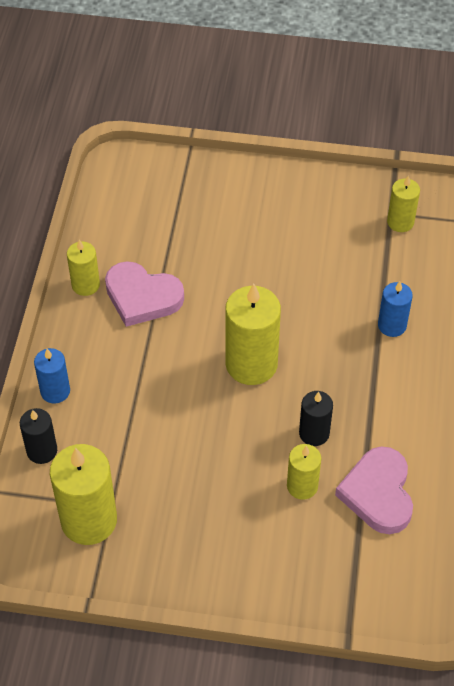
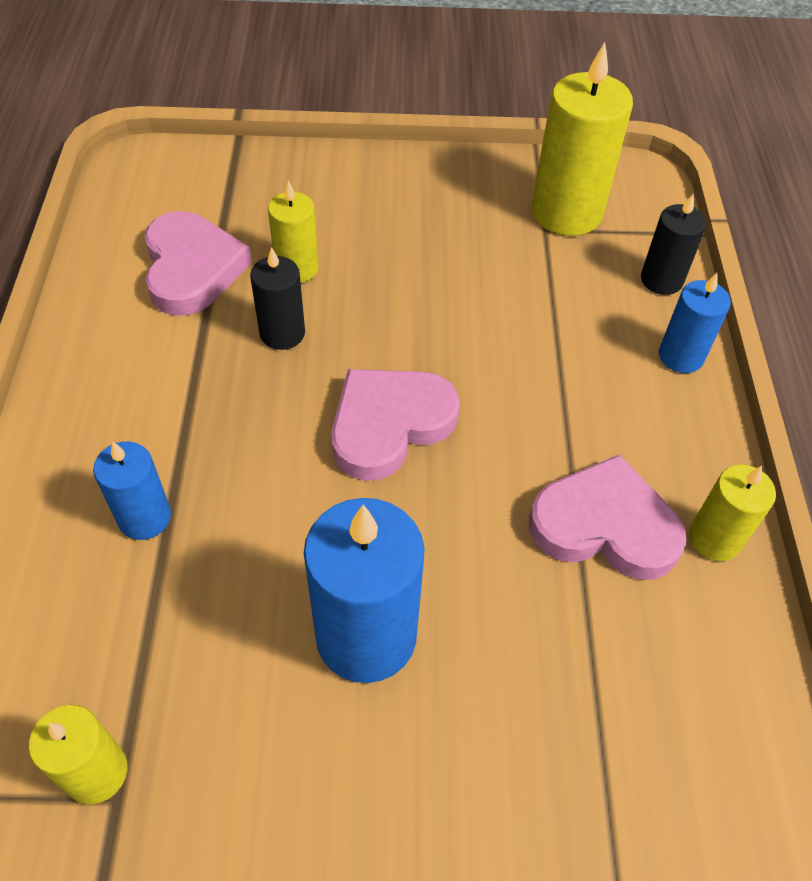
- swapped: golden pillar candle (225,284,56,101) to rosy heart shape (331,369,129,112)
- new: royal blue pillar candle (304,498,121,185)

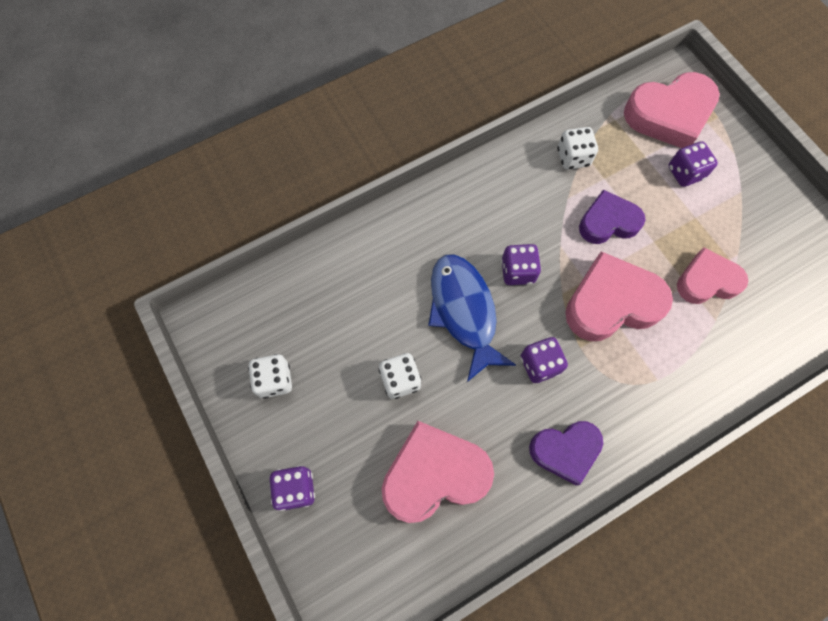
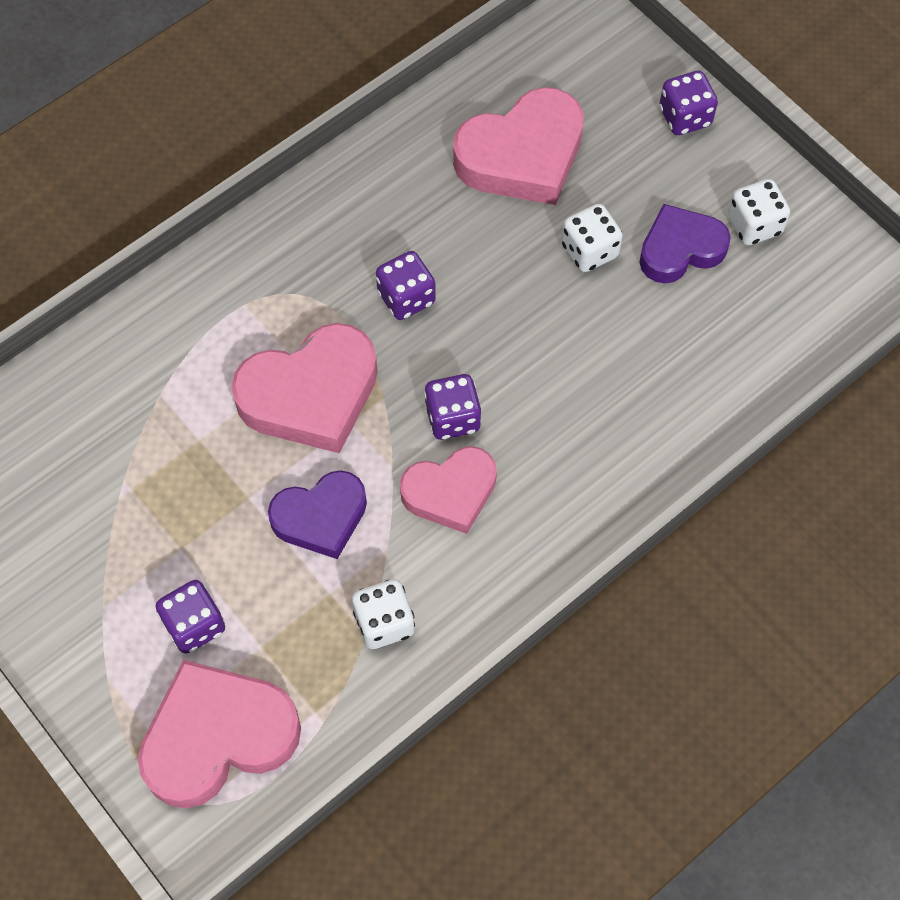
- shifted: rosy heart shape (677,248,71,56) to (400,446,97,88)
- gone: royal blue fish (428,254,88,128)
- shifted: purple heart shape (529,421,74,64) to (639,204,92,80)

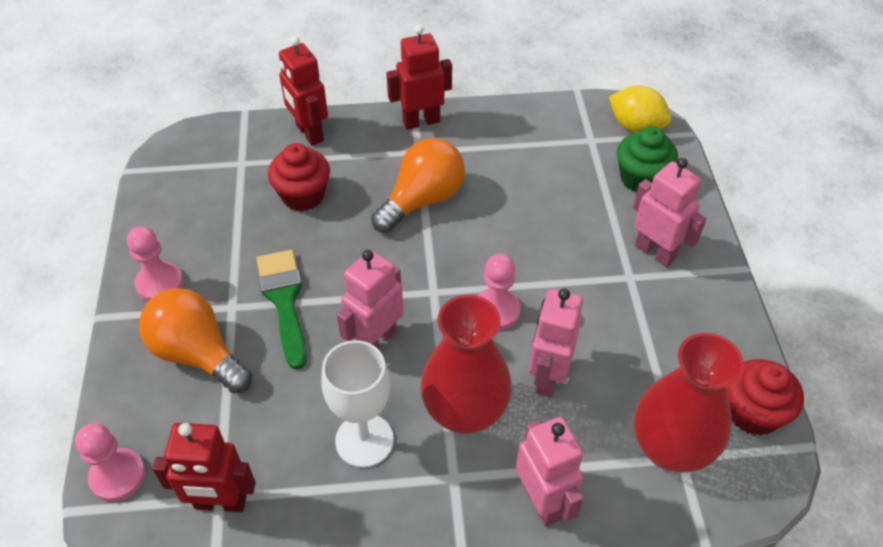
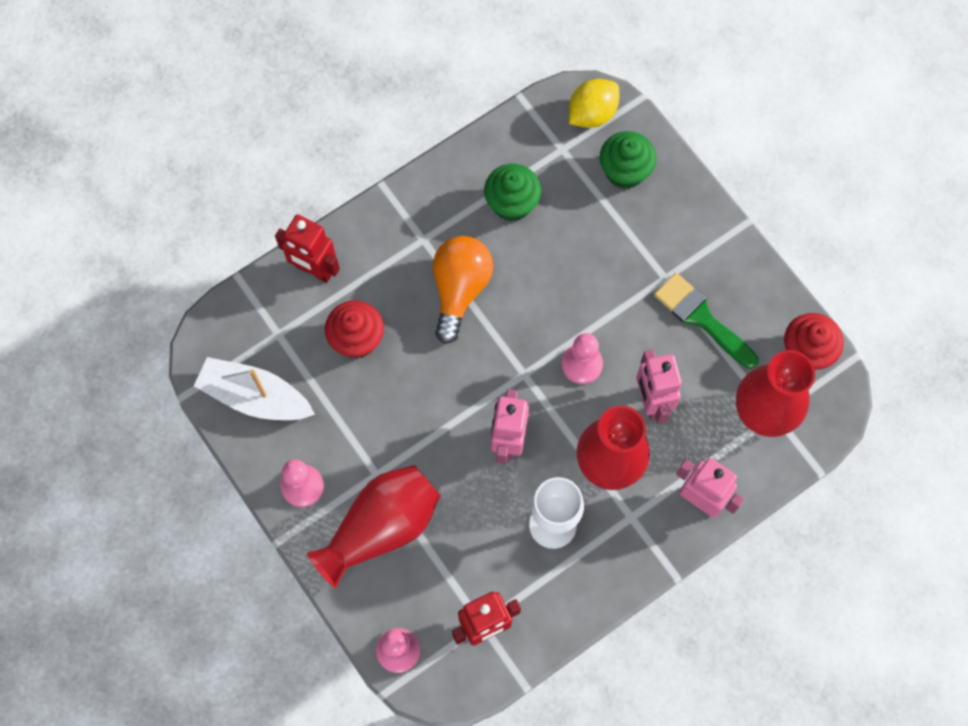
- gone: red robot figure (386,25,66,105)
- rotated: golden lemon (609,86,63,47) = (569,79,50,49) 45 degrees counterclockwise
- gone: rosy robot figure (633,158,74,109)
- shifted: emerald paintbrush (257,250,49,120) to (654,273,105,96)
- swapped: orange-coloured lightbulb (139,288,113,105) to red tall vase (307,465,133,123)
- new: emerald fairy cake (484,164,57,57)
- new: snow-white sailboat (194,357,121,63)

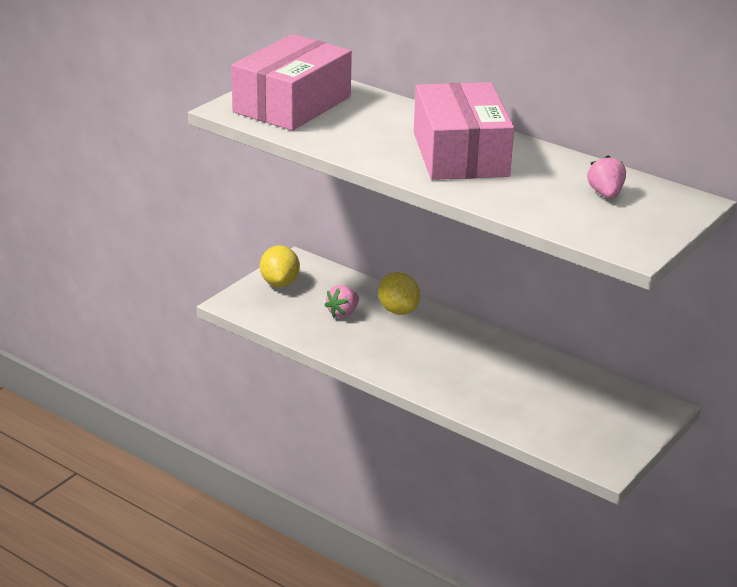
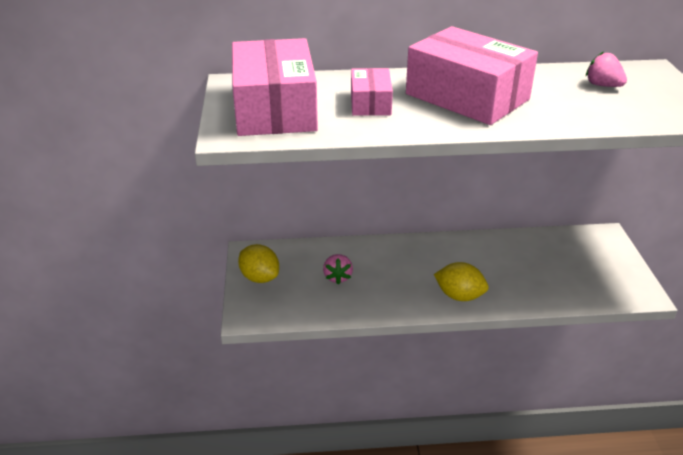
- shifted: golden lemon (378,272,43,43) to (434,262,55,39)
- new: rosy package (351,68,42,48)

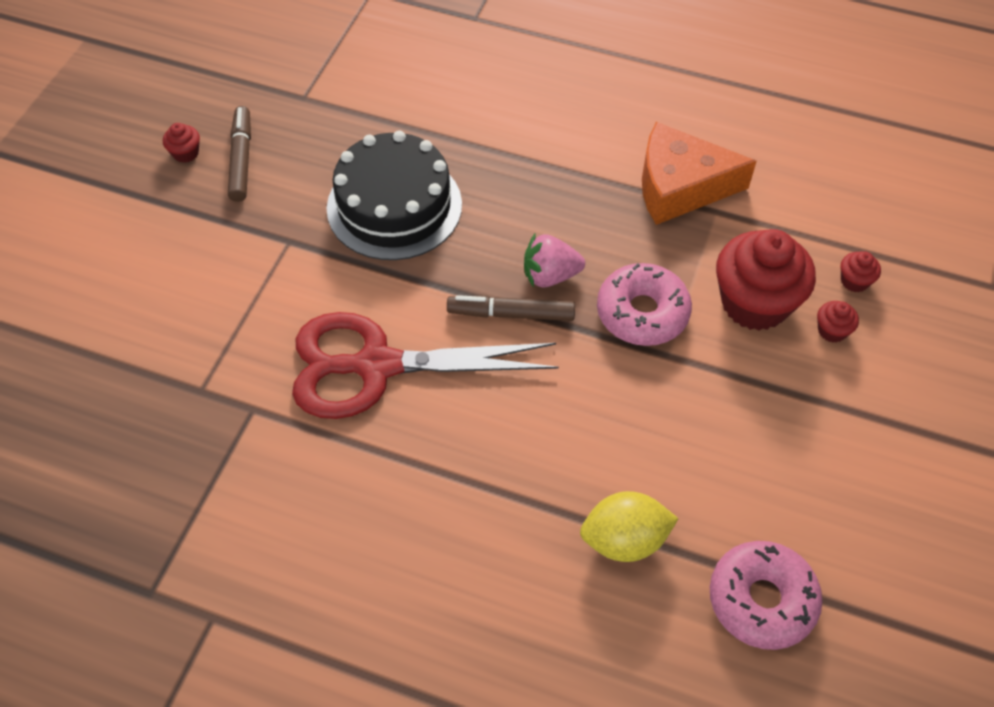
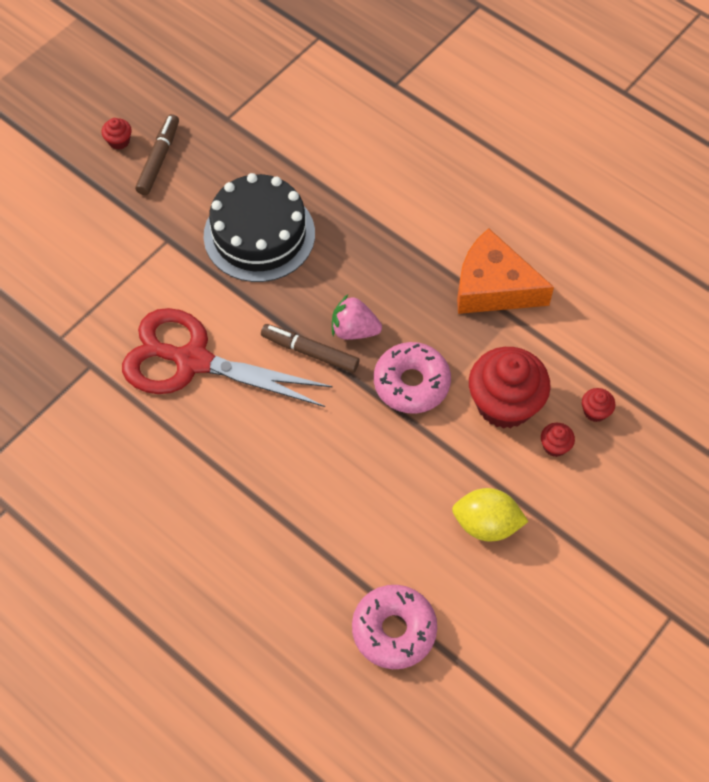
- shifted: golden lemon (580,491,99,71) to (452,488,77,54)

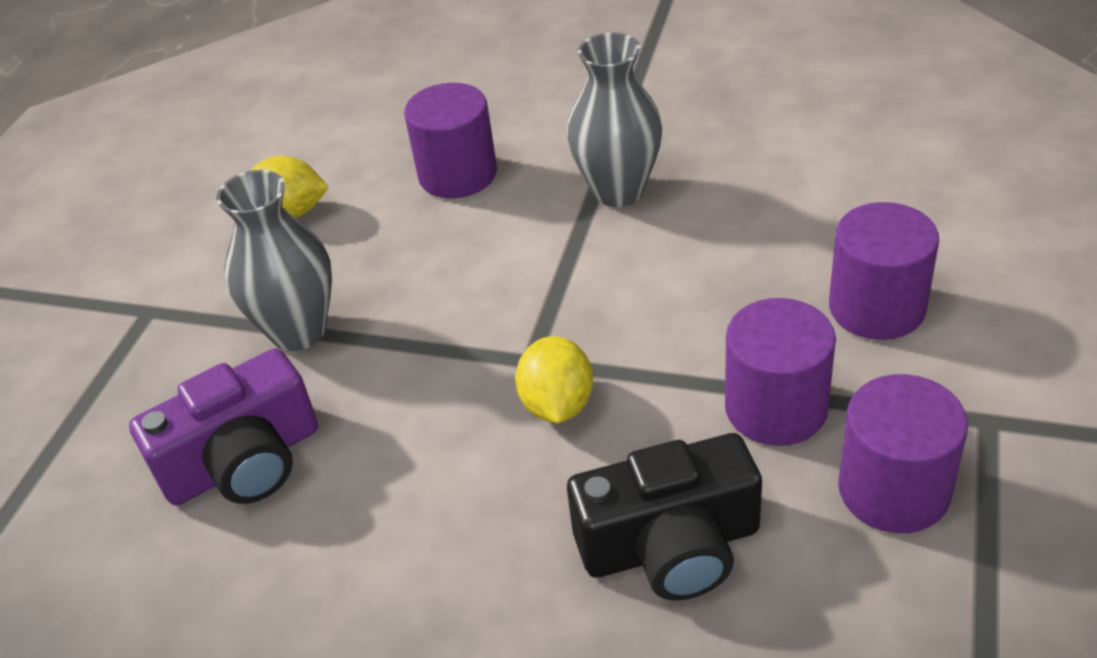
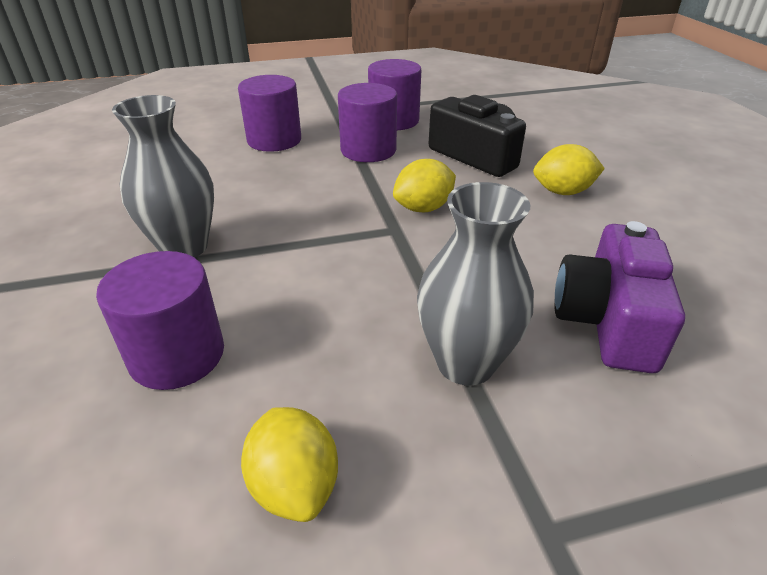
- rotated: purple camera (129,348,189,157) = (554,221,131,152) 105 degrees counterclockwise
- new: golden lemon (533,144,72,51)

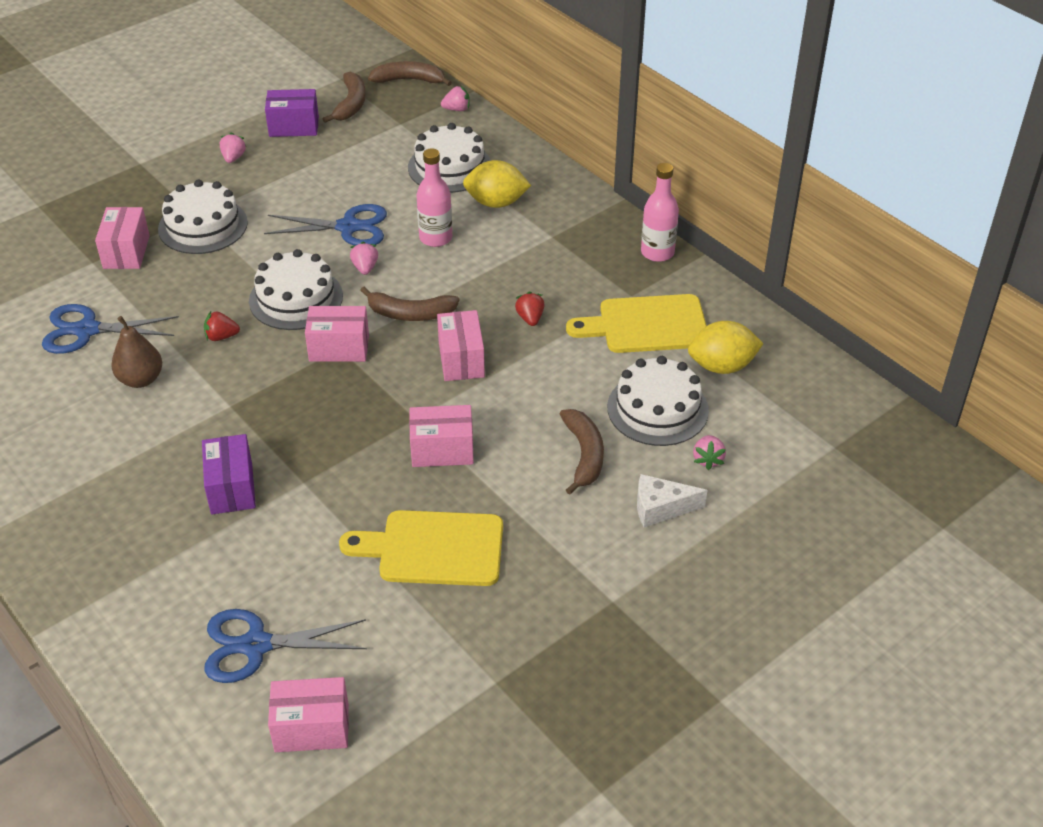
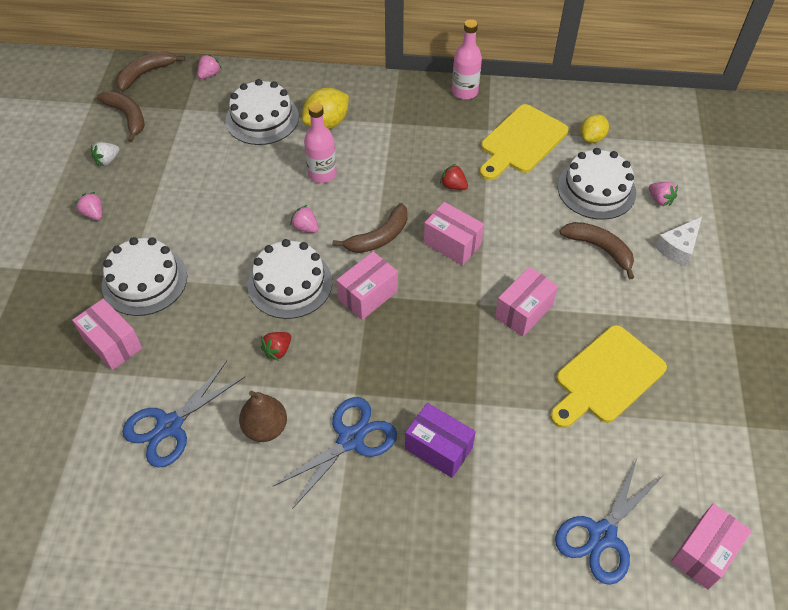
- swapped: purple package (265,89,54,48) to snow-white strawberry (91,142,29,24)
- shifted: royal blue pair of scissors (264,204,123,41) to (272,397,125,111)
- scaled: golden lemon (688,321,76,53) = (580,114,29,29) x0.66

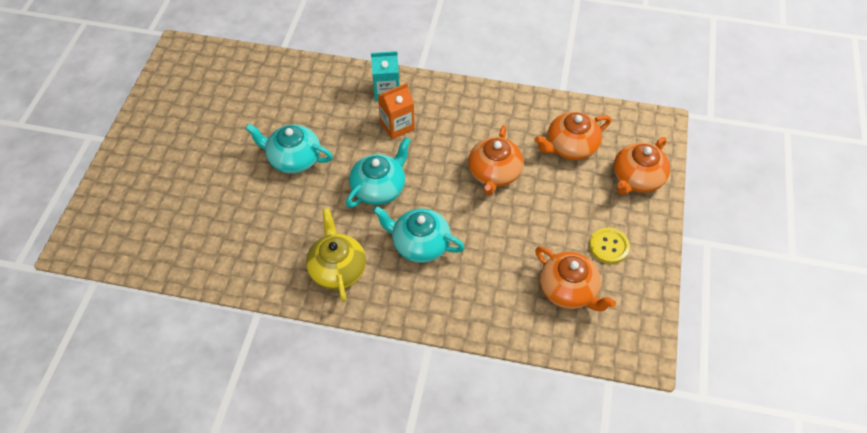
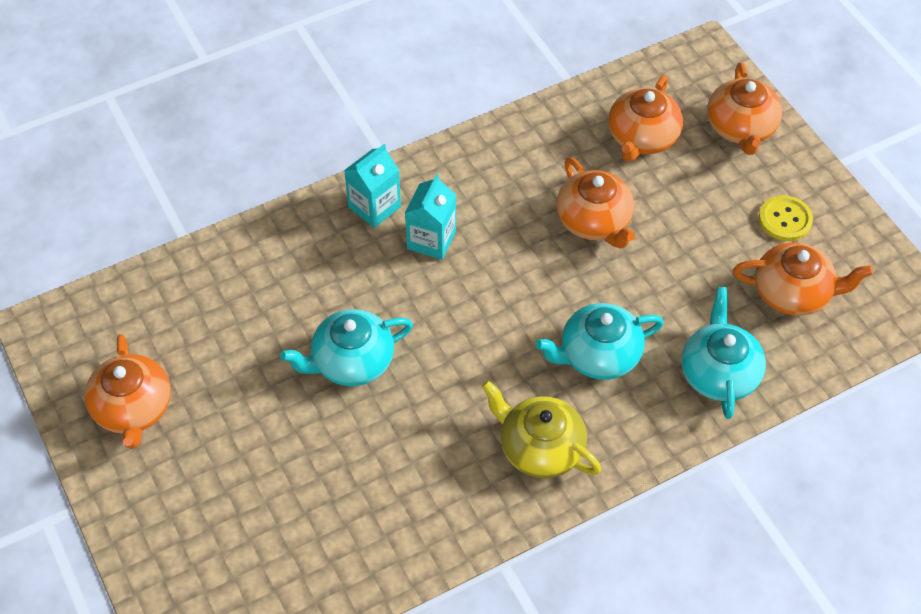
- repainted: orange-coloured milk carton (378,83,37,56) to aqua milk carton (405,174,51,86)
- shifted: aqua china teapot (346,137,65,71) to (681,287,85,132)
- new: orange-coloured china teapot (84,334,87,115)

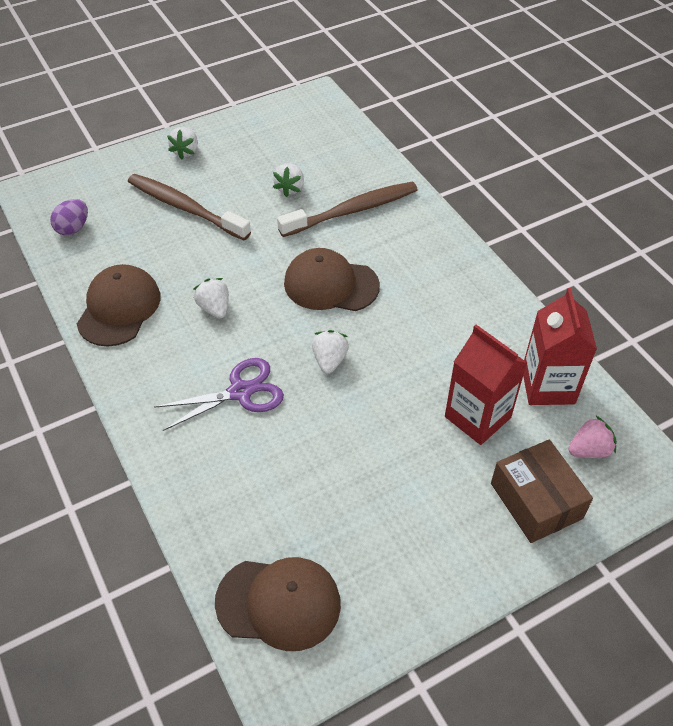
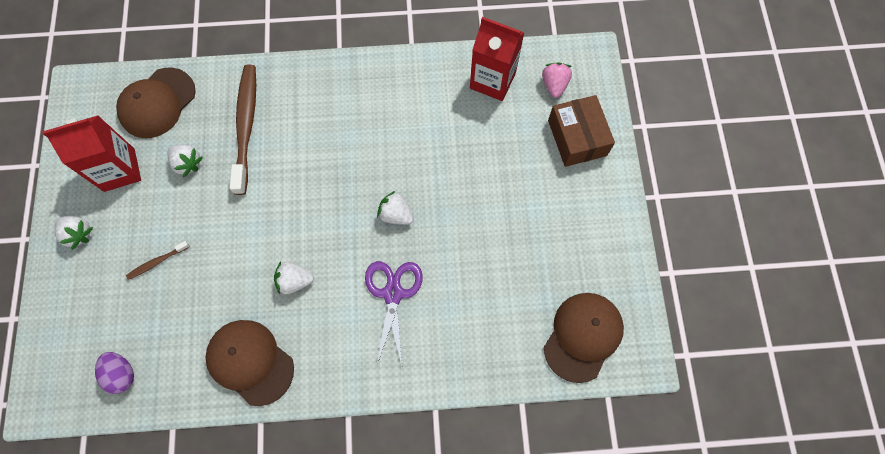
- scaled: dark brown tooth brush (128,174,123,66) = (126,241,64,39) x0.44
- shifted: dark brown baseball cap (284,248,96,63) to (116,68,80,70)
- shifted: red milk carton (445,325,82,120) to (42,115,99,77)
- rotated: dark brown package (491,439,102,104) = (548,95,67,72) 75 degrees clockwise

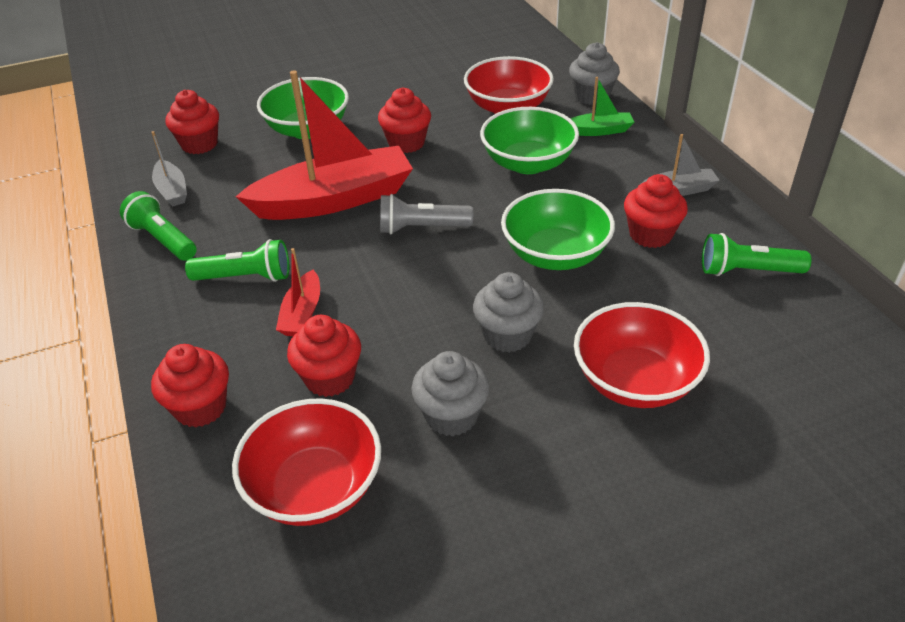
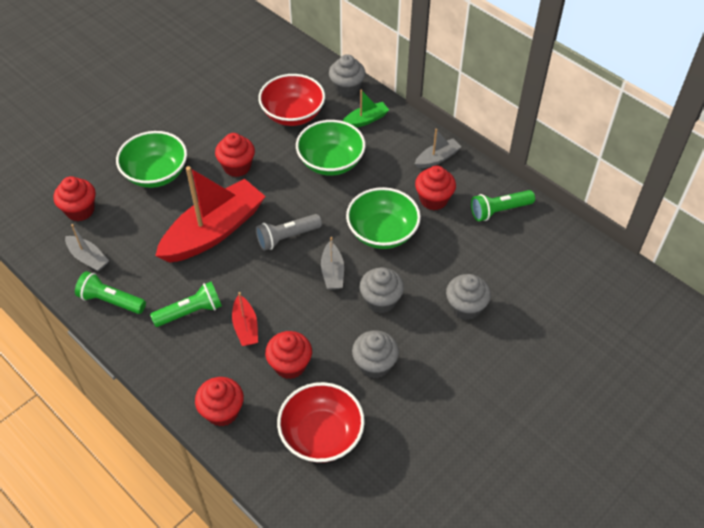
- swapped: red bowl (574,302,136,106) to ash-grey fairy cake (446,274,45,46)
- new: ash-grey sailboat (321,237,23,53)

